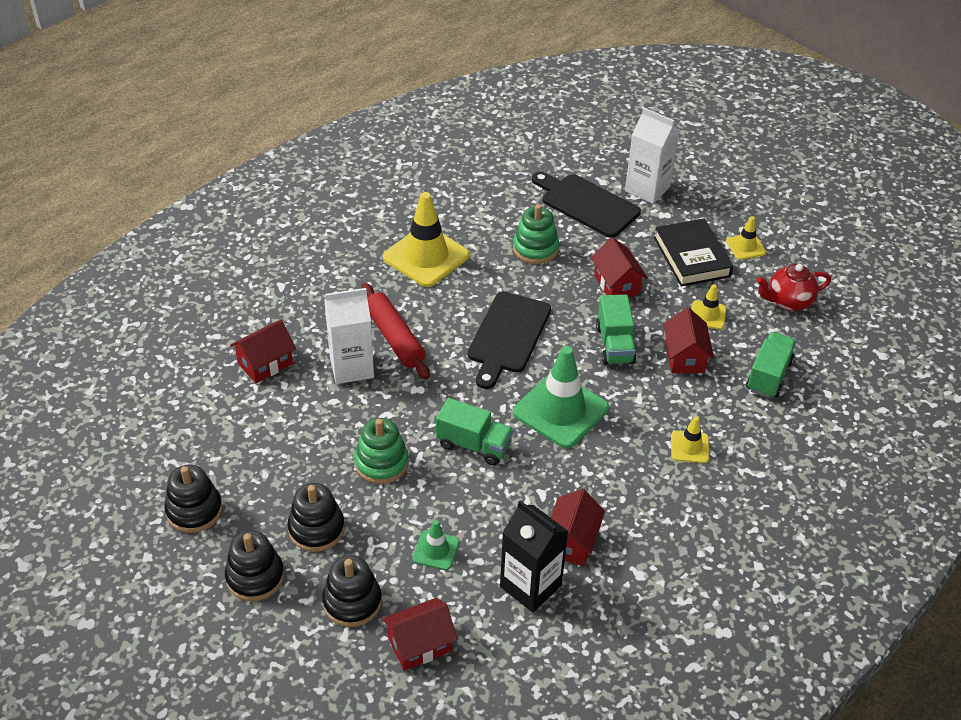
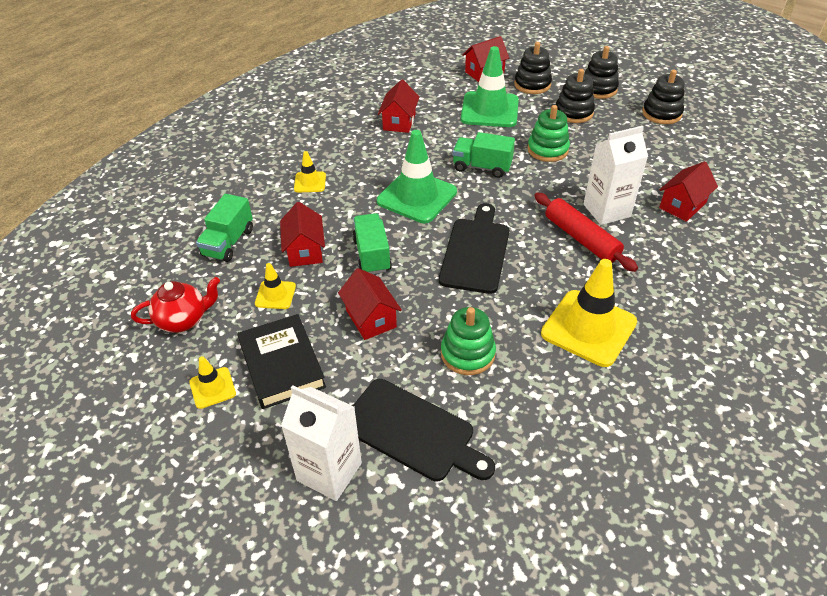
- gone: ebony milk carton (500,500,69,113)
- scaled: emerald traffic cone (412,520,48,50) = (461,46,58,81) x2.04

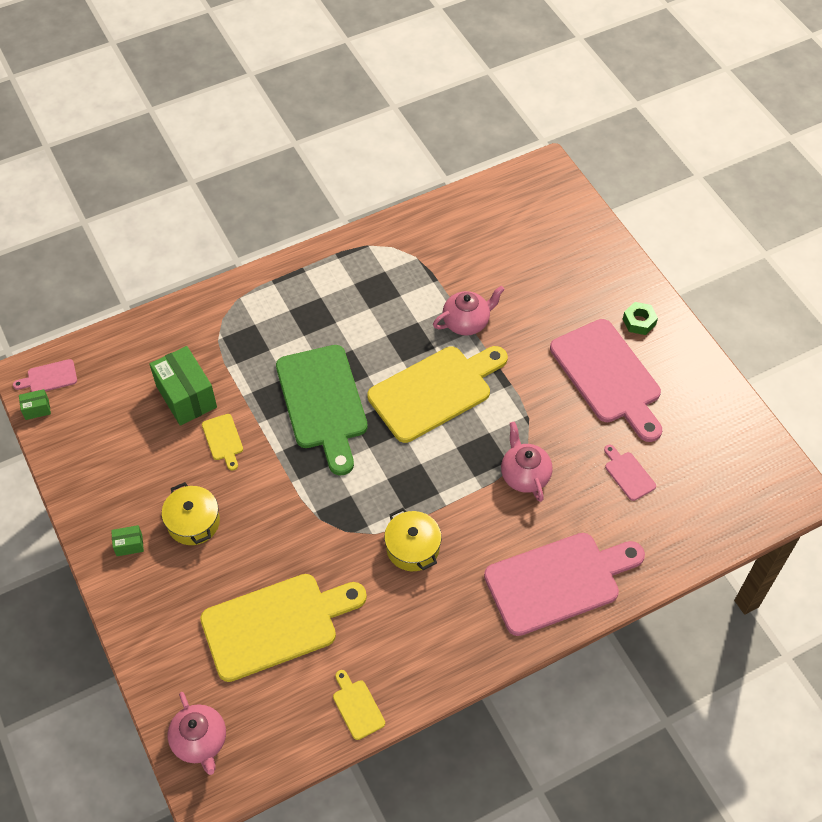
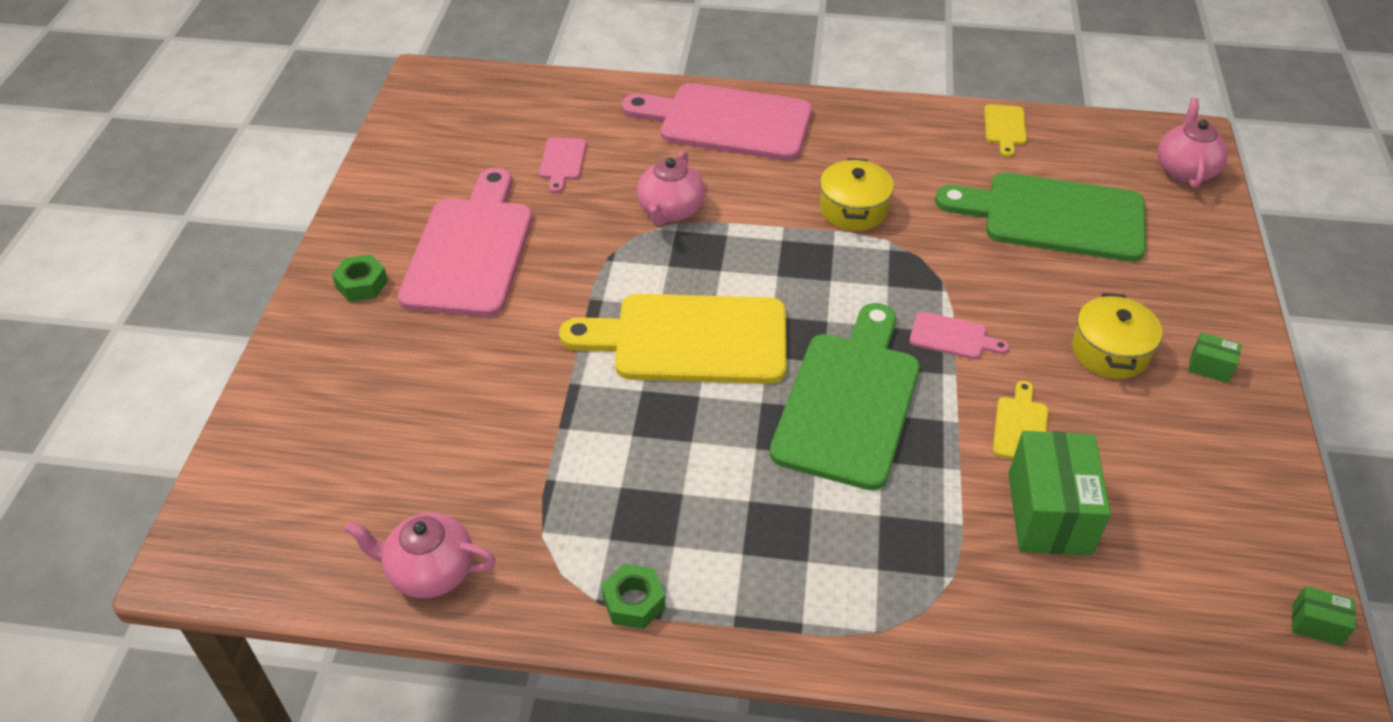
- shifted: rosy china teapot (433,286,72,50) to (345,513,151,85)
- shifted: rosy cutting board (13,359,64,33) to (910,311,99,48)
- repainted: golden cutting board (200,574,167,108) to emerald cutting board (935,172,211,90)
- new: emerald hex nut (602,564,64,65)

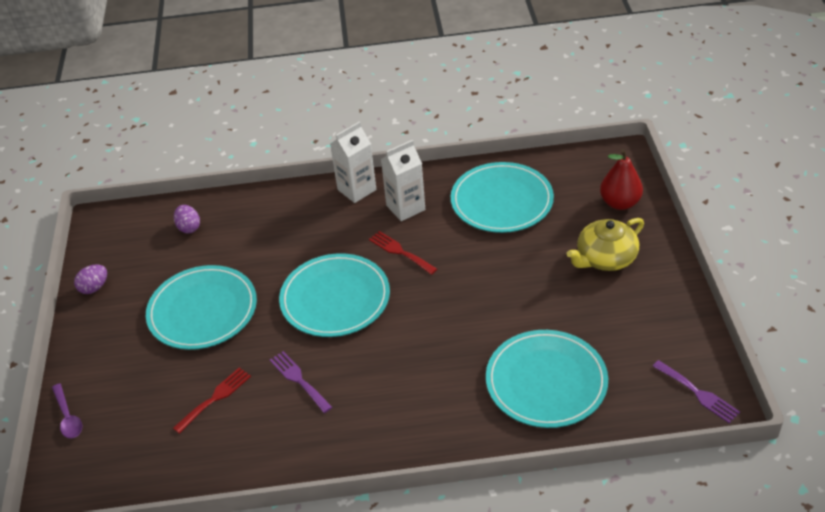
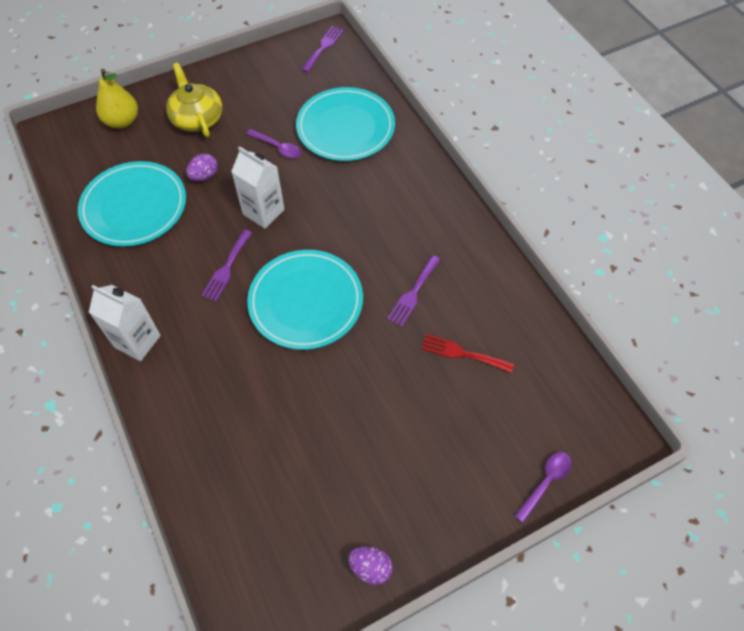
- shifted: snow-white milk carton (381,140,44,81) to (231,146,54,83)
- repainted: red pear (600,149,43,61) to golden pear (96,69,42,60)
- shifted: purple egg (174,205,26,28) to (186,154,32,28)
- rotated: golden china teapot (567,218,77,53) = (166,63,56,74) 150 degrees counterclockwise
- repainted: red dinner fork (369,231,68,44) to purple dinner fork (201,230,51,71)
- gone: aqua dinner plate (146,265,111,85)
- new: purple spoon (246,129,55,29)

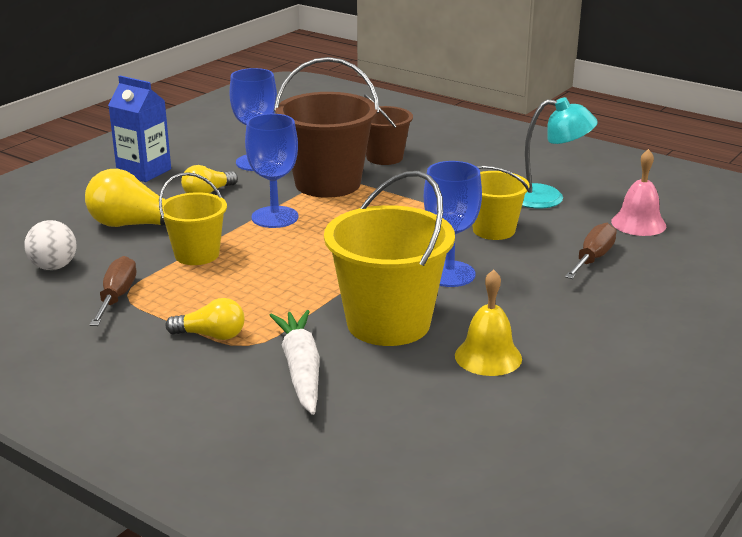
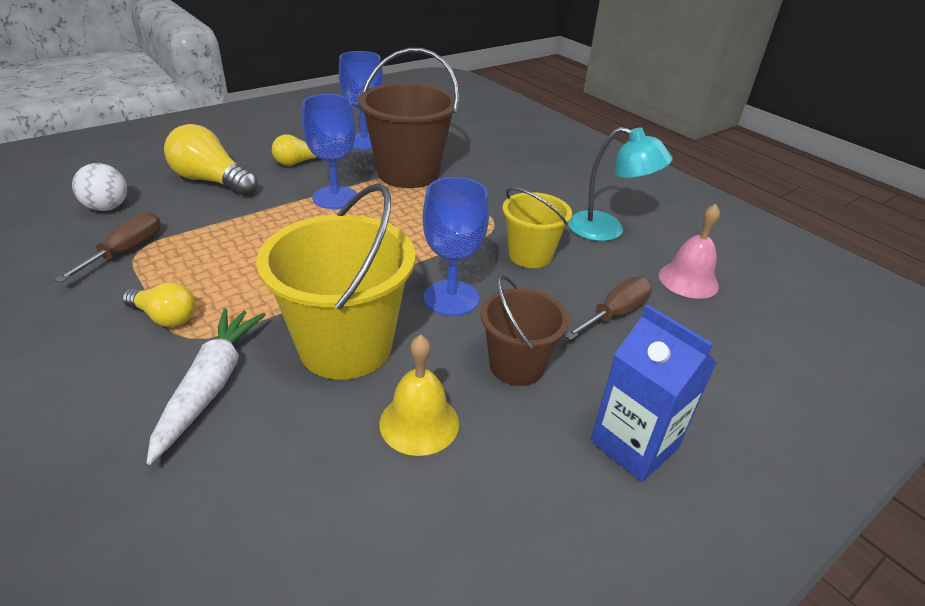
- shifted: royal blue milk carton (108,76,63,106) to (591,305,125,177)
- shifted: dark brown sand bucket (364,94,49,71) to (481,275,88,111)
- gone: golden sand bucket (159,172,68,93)

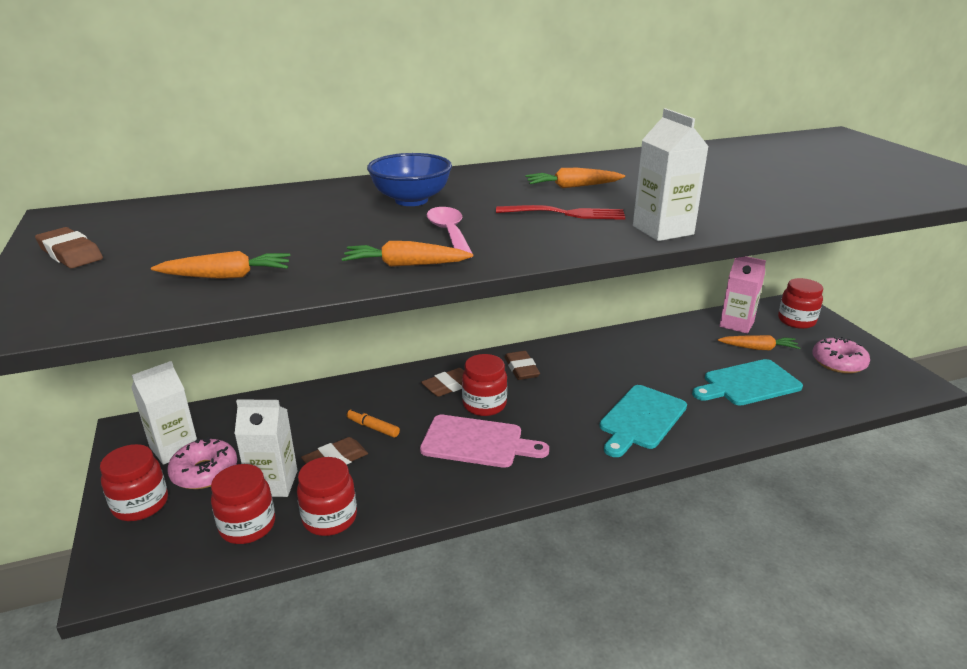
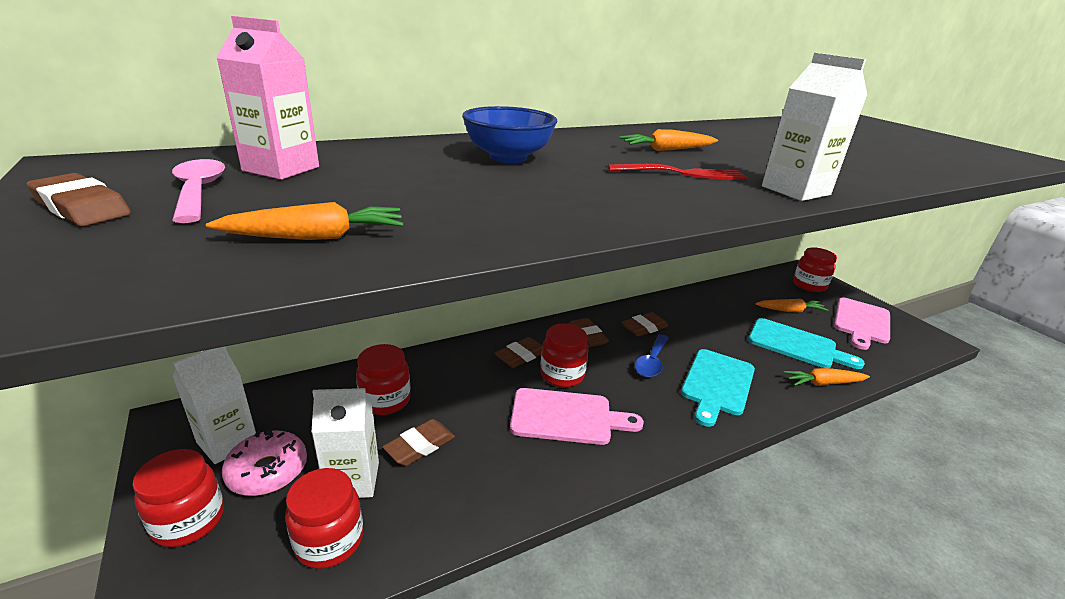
- shifted: rosy spoon (426,207,48,52) to (172,159,53,64)
- shifted: orange-coloured root vegetable (342,241,131,26) to (783,368,87,18)
- shifted: rosy milk carton (719,256,47,78) to (216,16,103,164)
- swapped: rosy doughnut (812,337,58,37) to rosy cutting board (834,298,56,52)
- rotated: aqua cutting board (692,359,111,46) = (748,318,117,51) 120 degrees counterclockwise
- gone: orange-coloured marker pen (347,409,53,28)
- shifted: red jam jar (297,457,60,79) to (356,344,54,71)
- new: dark brown eraser (622,312,46,24)
- new: royal blue spoon (635,334,34,43)

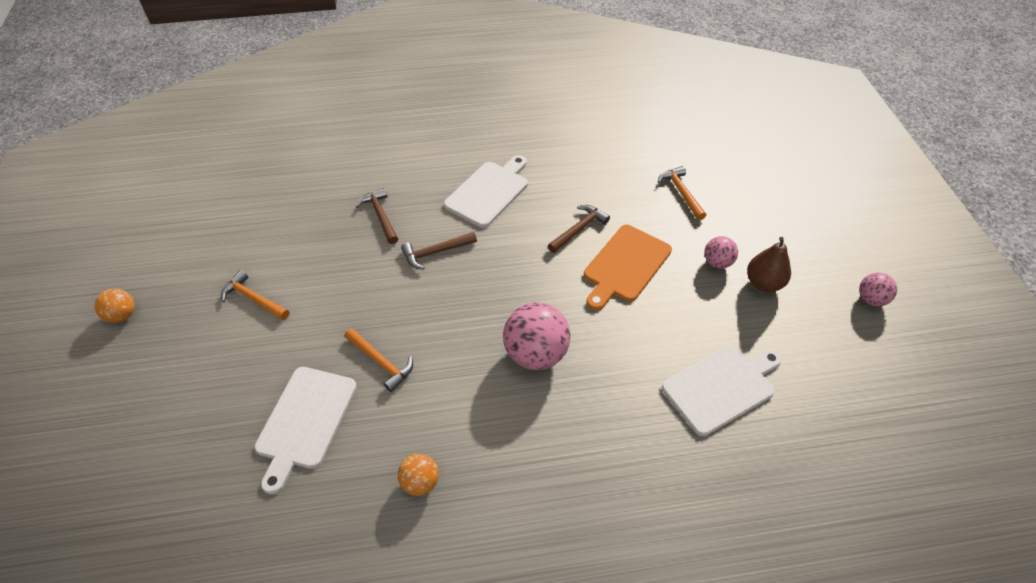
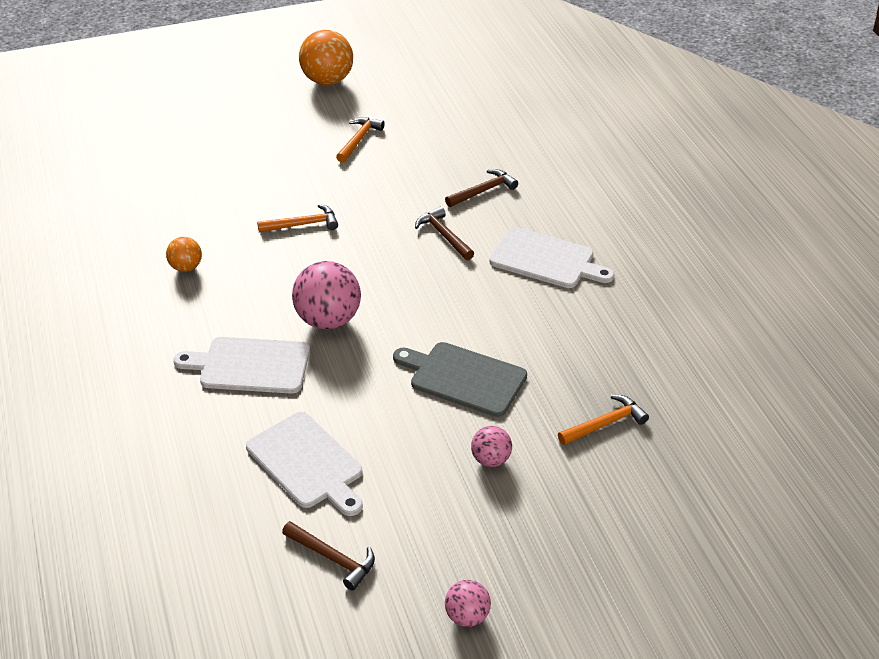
- shifted: dark brown carpenter's hammer (548,205,62,48) to (282,521,93,70)
- repainted: orange-coloured cutting board (584,225,88,85) to ash-grey cutting board (393,342,134,75)
- gone: dark brown pear (747,237,44,55)
- scaled: orange-coloured ball (94,289,40,34) = (299,30,54,55) x1.85
- rotated: orange-coloured carpenter's hammer (344,328,69,64) = (257,204,81,29) 135 degrees counterclockwise
- shifted: snow-white cutting board (254,367,103,128) to (173,337,137,57)

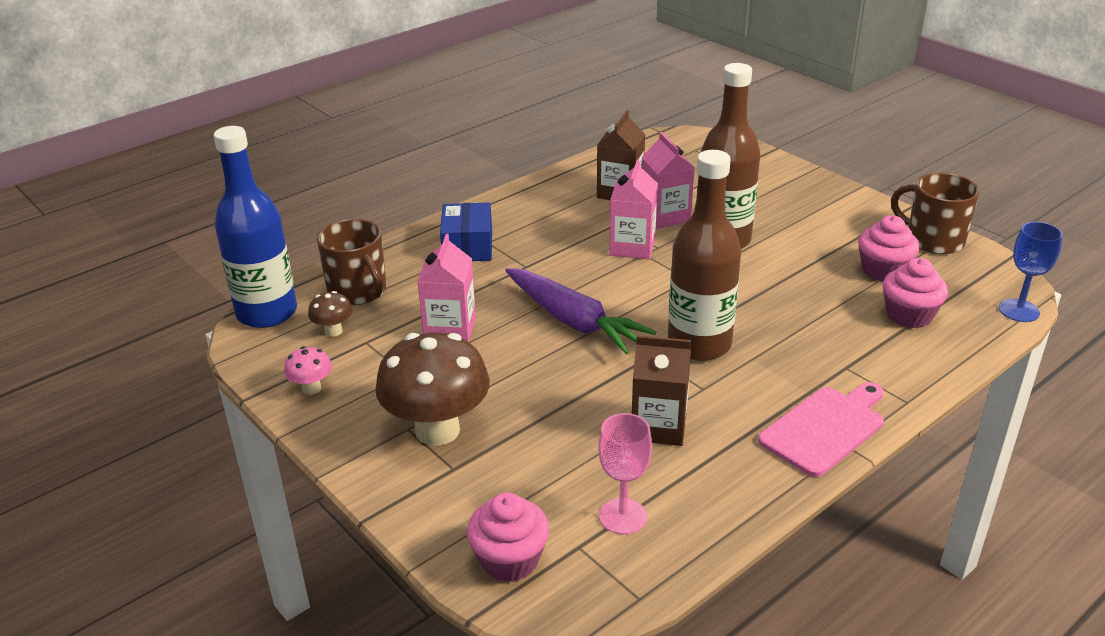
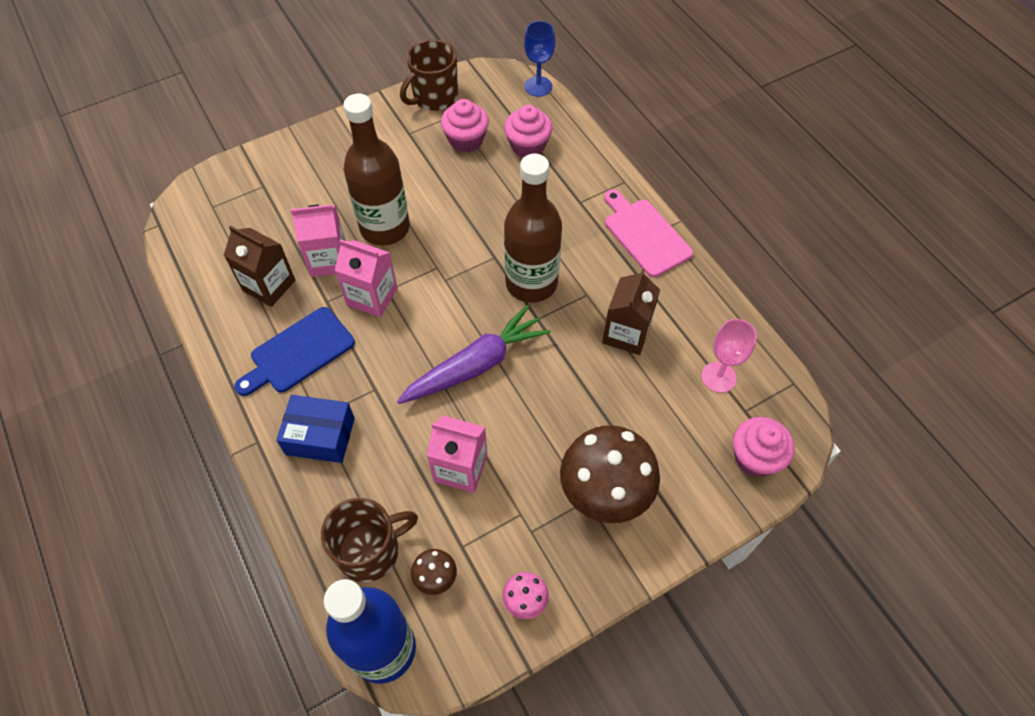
- new: royal blue cutting board (234,307,121,89)

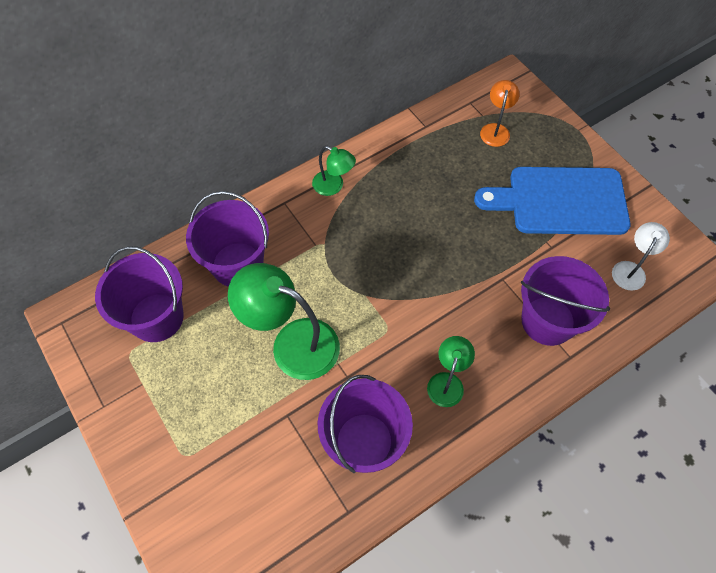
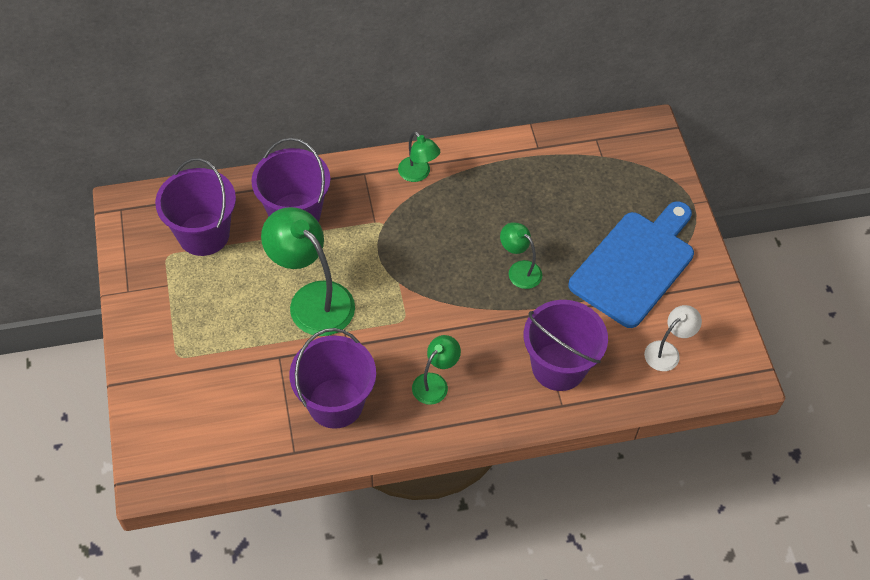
- gone: orange-coloured reading lamp (480,80,40,67)
- rotated: royal blue cutting board (474,167,156,68) = (568,201,126,127) 105 degrees clockwise
- new: emerald reading lamp (500,222,42,67)

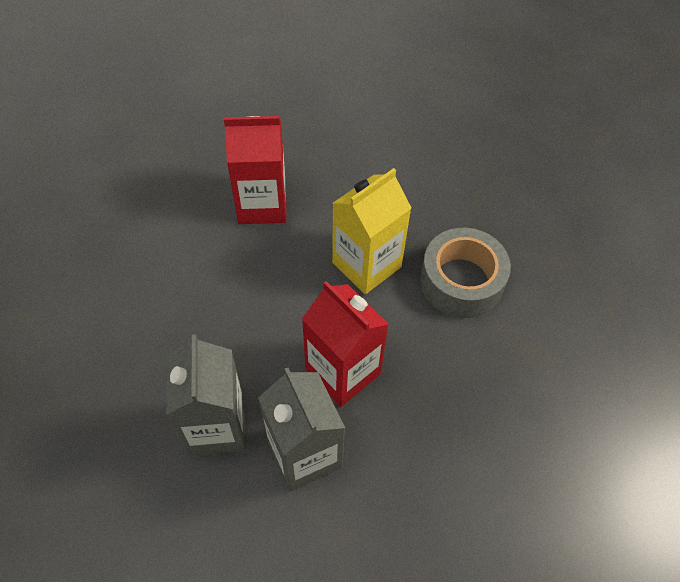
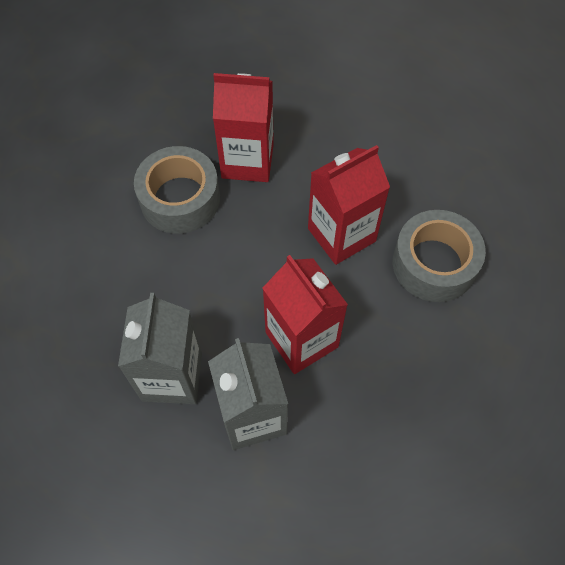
- repainted: golden milk carton (332,168,79,126) to red milk carton (308,145,82,120)
- new: ash-grey tape (134,146,86,88)

